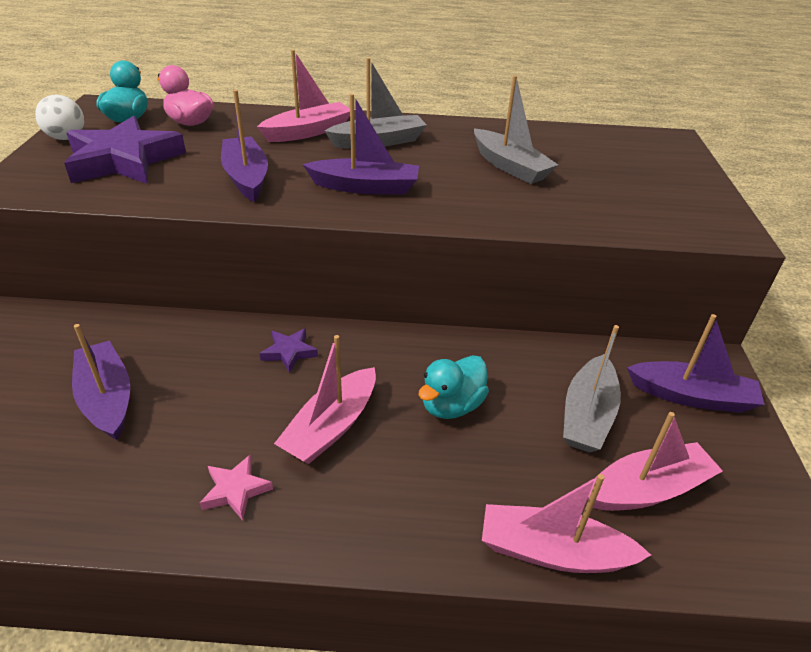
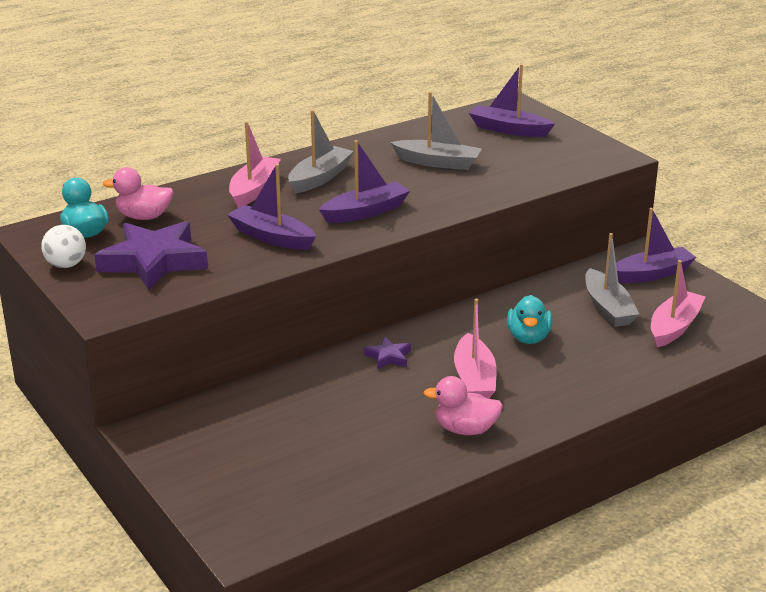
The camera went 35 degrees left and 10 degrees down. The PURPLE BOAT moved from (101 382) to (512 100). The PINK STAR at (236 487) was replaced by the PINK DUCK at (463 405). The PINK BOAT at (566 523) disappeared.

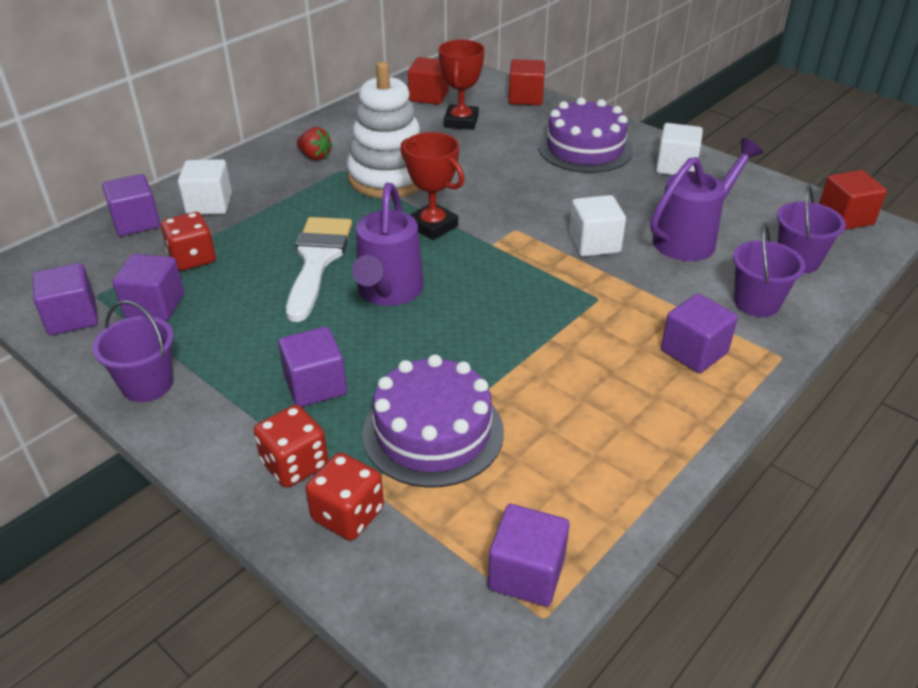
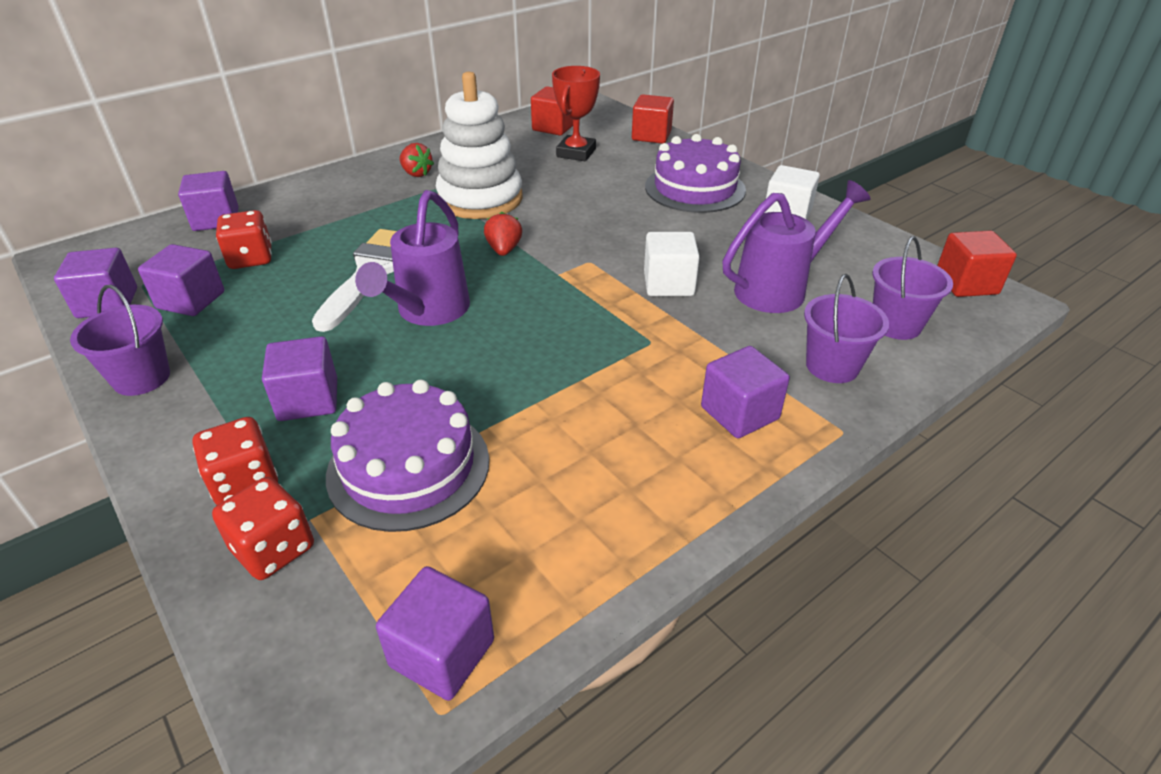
The camera went 10 degrees right and 0 degrees up. The WHITE CUBE at (205 187) disappeared. The RED TROPHY at (432 186) was replaced by the RED STRAWBERRY at (503 234).

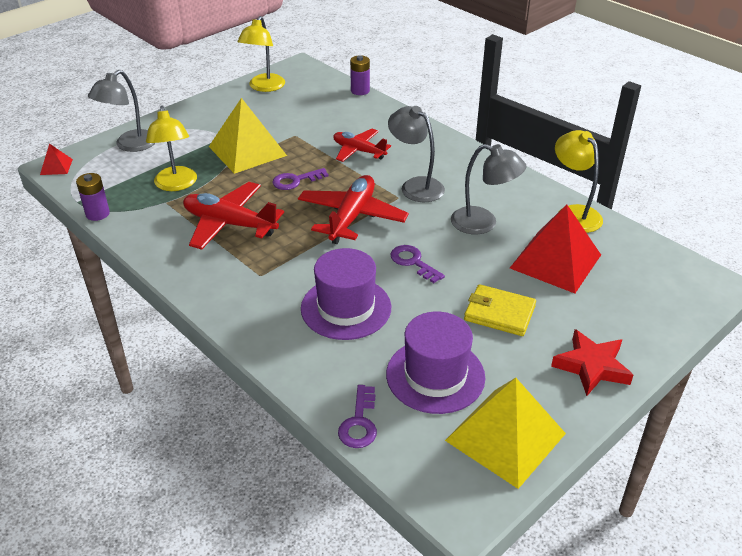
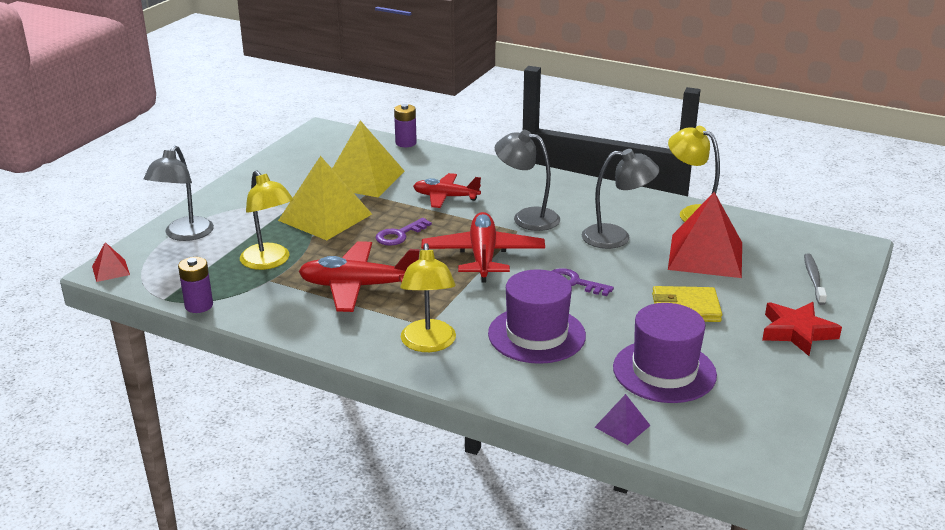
The camera went 20 degrees left and 10 degrees down. The YELLOW LAMP moved from (261 54) to (428 297). The PURPLE KEY at (357 416) was replaced by the PURPLE PYRAMID at (623 419). The YELLOW PYRAMID moved from (505 433) to (368 159). The GREY TOOTHBRUSH at (815 279) appeared.

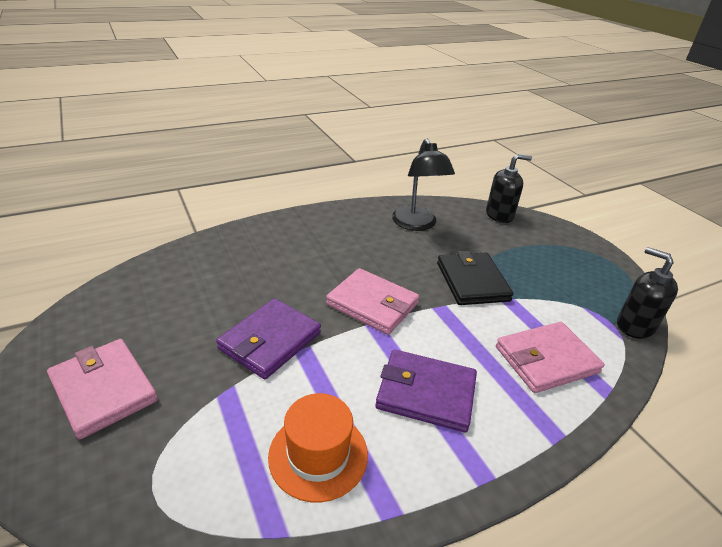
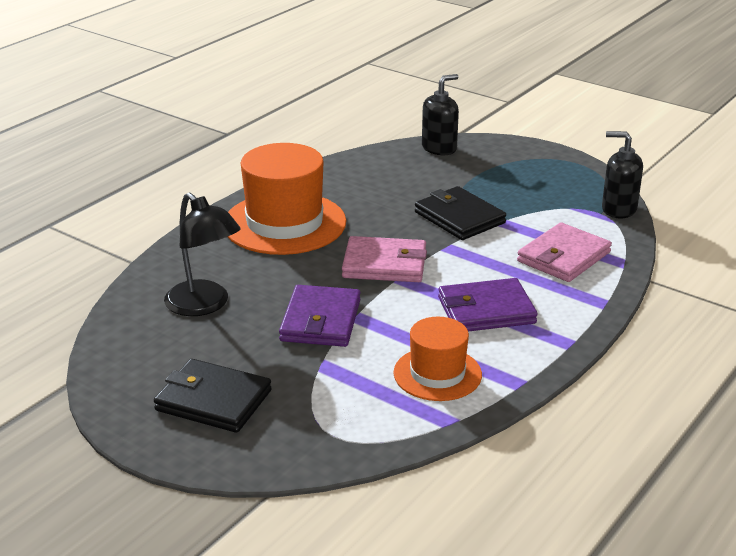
The camera went 25 degrees left and 5 degrees down. The PINK WALLET at (102 389) became the BLACK WALLET at (213 396). The BLACK LAMP moved from (423 185) to (202 254). The ORANGE HAT at (287 199) appeared.

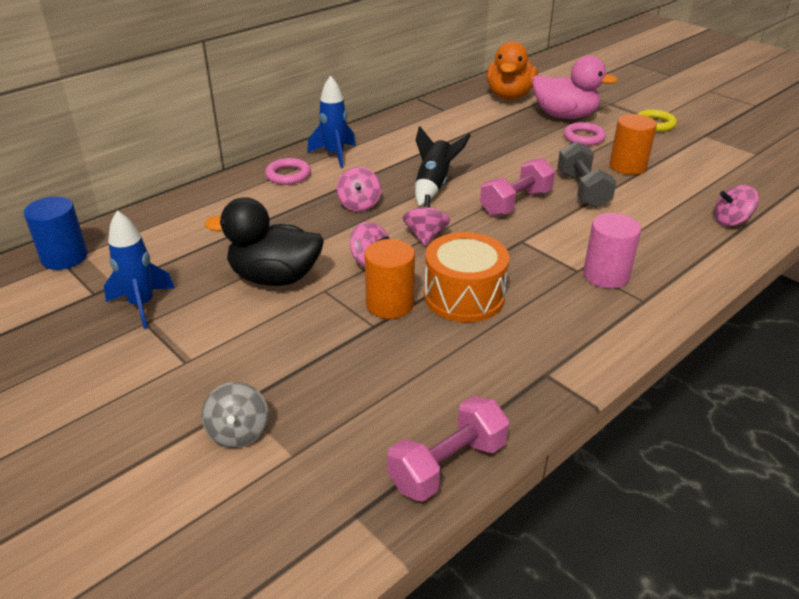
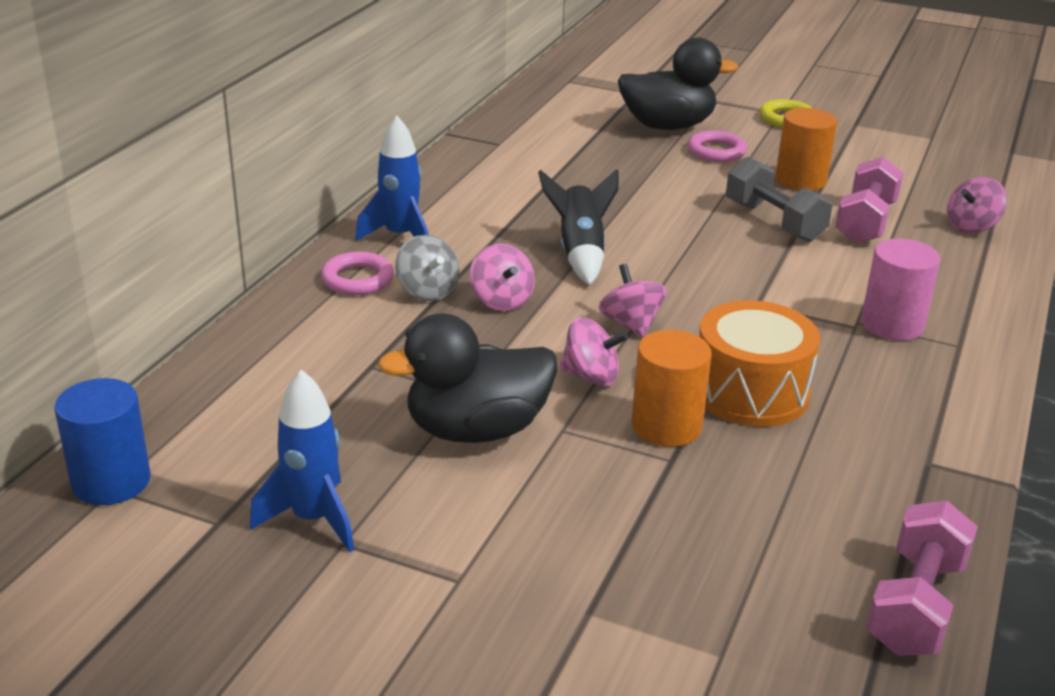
The camera went 25 degrees left and 5 degrees down. The GREY SPINNING TOP moved from (235 415) to (427 268). The PINK DUMBBELL moved from (517 187) to (869 200). The ORANGE DUCK at (512 70) disappeared. The PINK DUCK at (575 87) became the BLACK DUCK at (678 83).

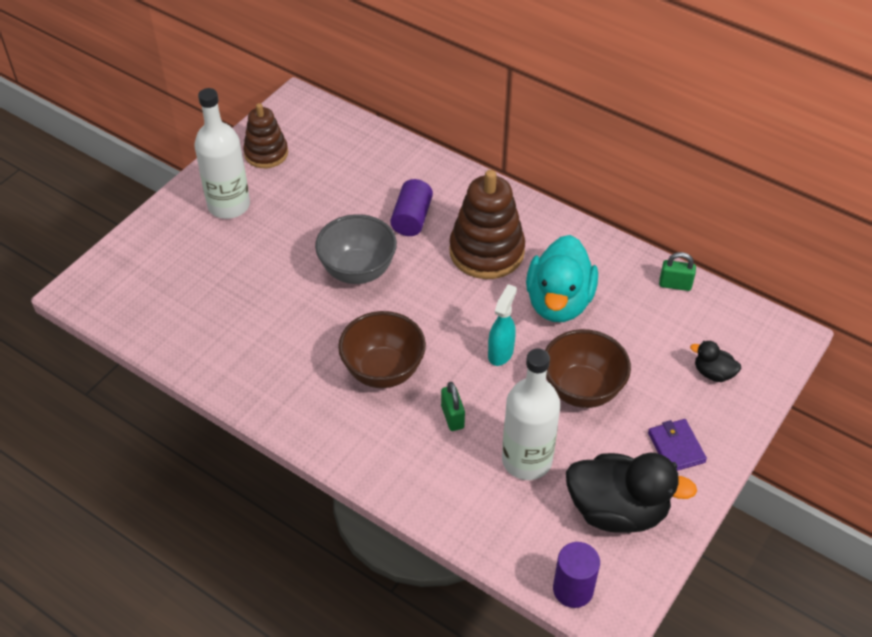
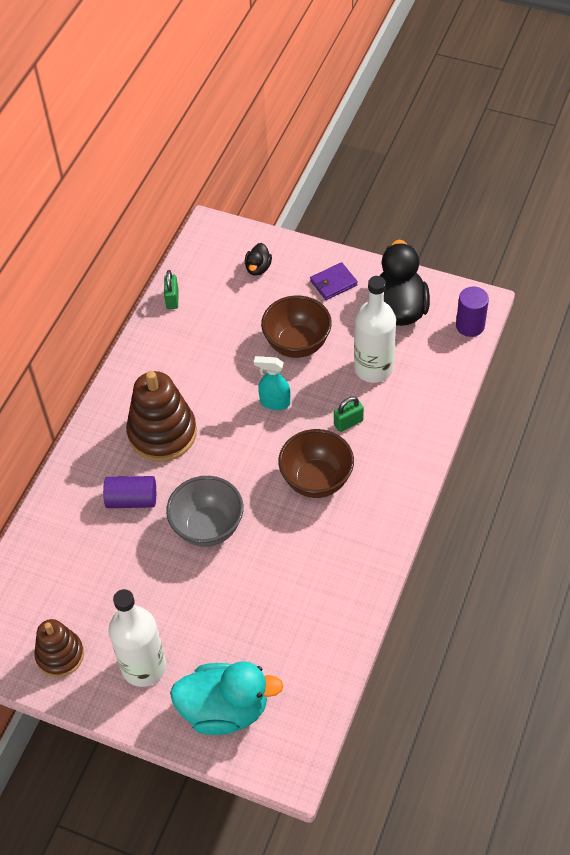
The camera went 100 degrees left and 5 degrees up. The TURQUOISE DUCK moved from (562 278) to (227 698).

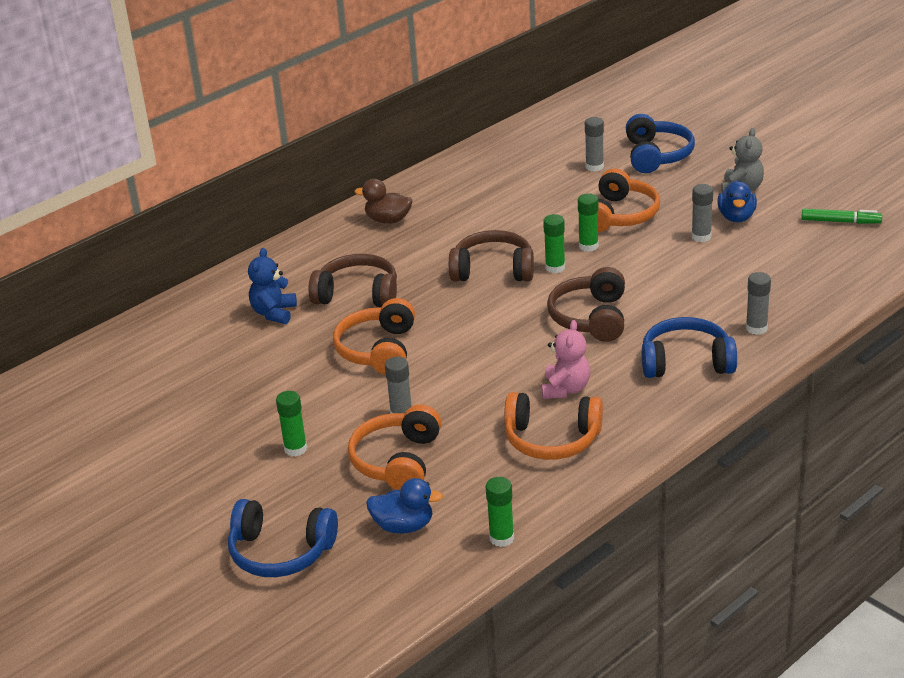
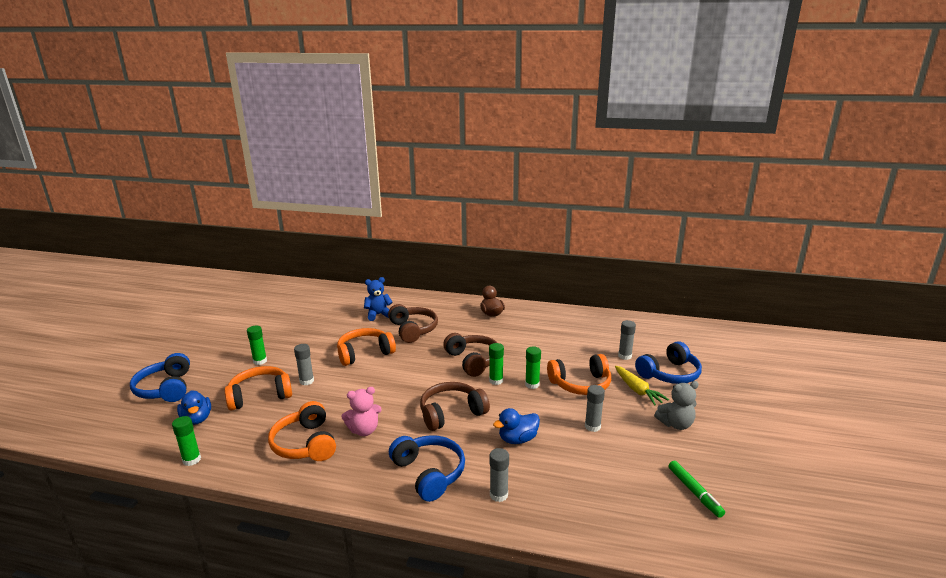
The camera went 55 degrees right and 10 degrees down. The BLUE DUCK moved from (737 201) to (516 426). The YELLOW CARROT at (642 386) appeared.

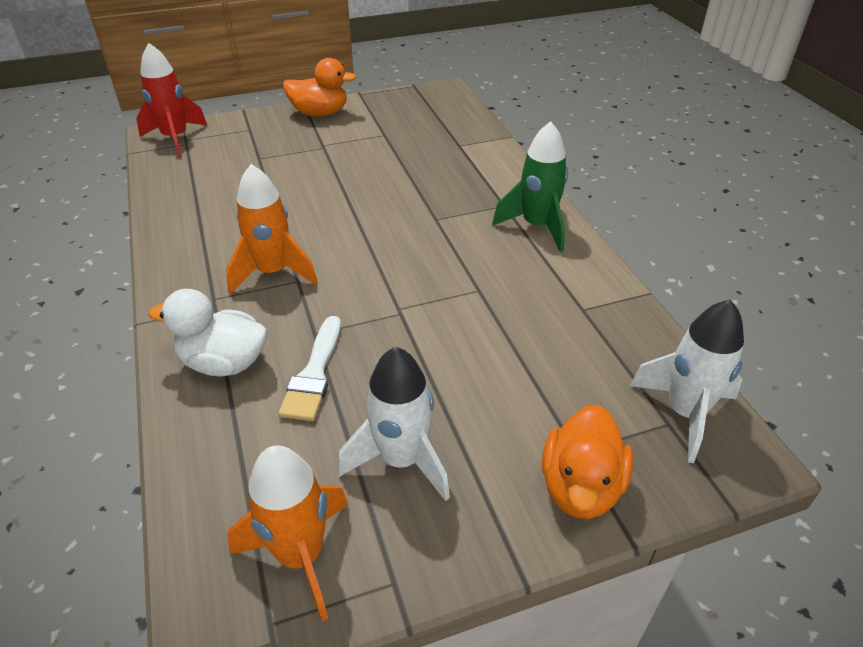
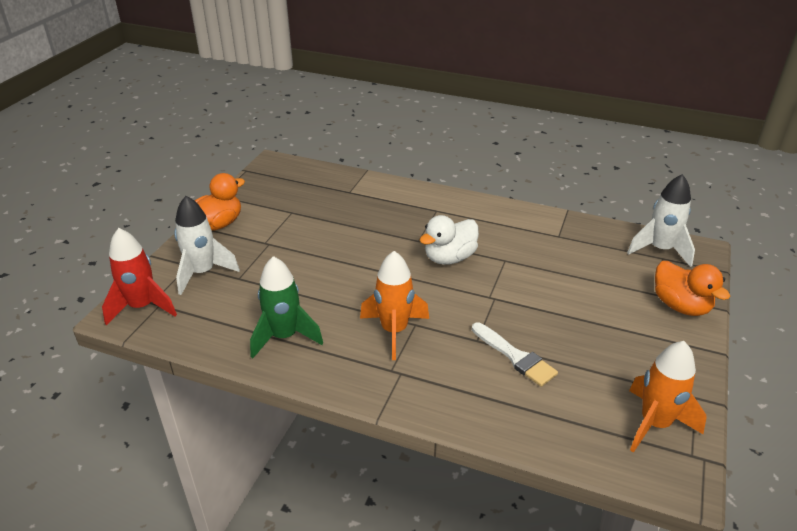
The camera went 50 degrees left and 5 degrees down. The WHITE DUCK moved from (208 332) to (449 240). The WHITE ROCKET moved from (394 424) to (207 245). The GREEN ROCKET moved from (530 186) to (286 307).

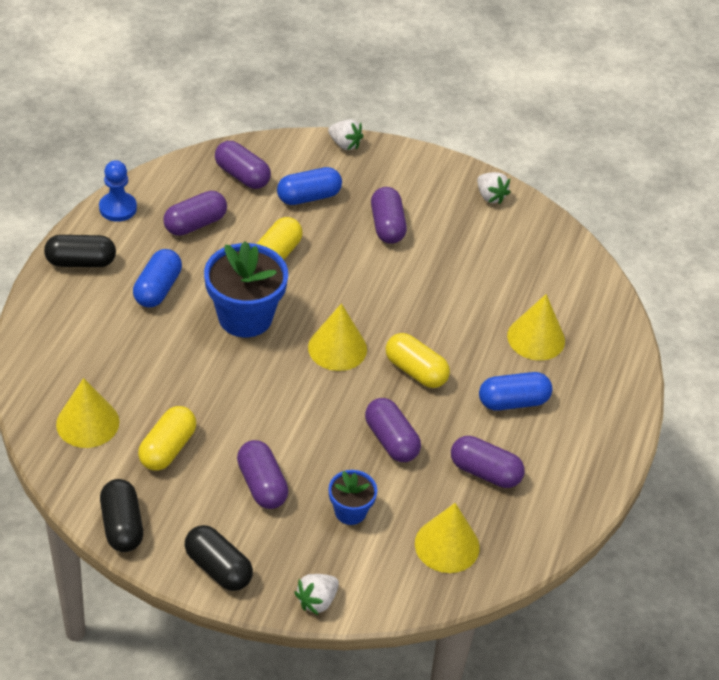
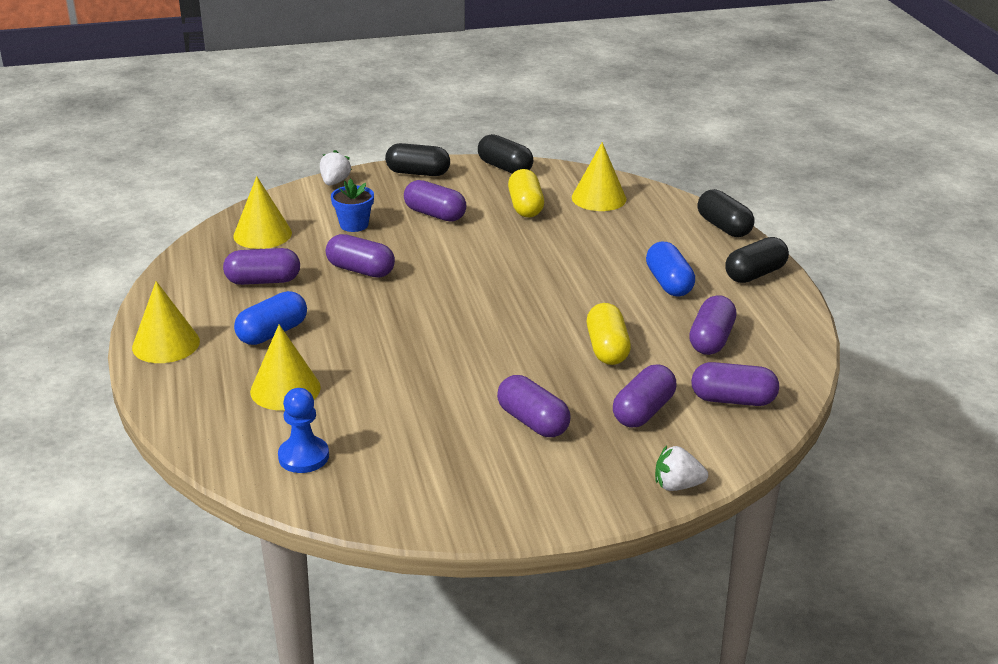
The camera went 150 degrees right and 15 degrees down. The BLUE PAWN moved from (118 191) to (303 430). The BLUE FLOWER POT at (246 289) disappeared. The BLUE CAPSULE at (309 186) became the PURPLE CAPSULE at (644 396). The YELLOW CONE moved from (337 337) to (166 322). The YELLOW CAPSULE at (418 360) disappeared. The WHITE STRAWBERRY at (494 188) disappeared. The BLACK CAPSULE at (726 213) appeared.

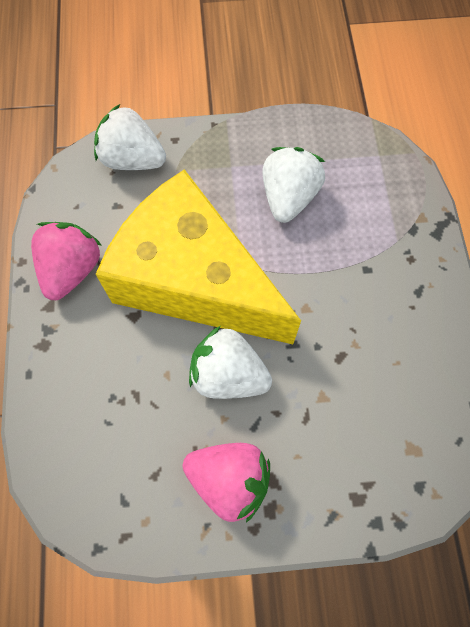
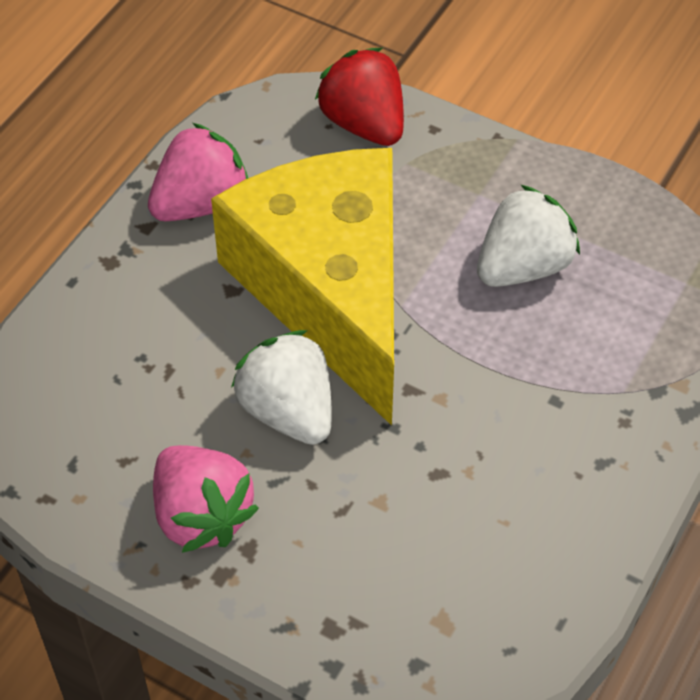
The camera went 35 degrees right and 15 degrees down. The WHITE STRAWBERRY at (130 137) became the RED STRAWBERRY at (359 97).

